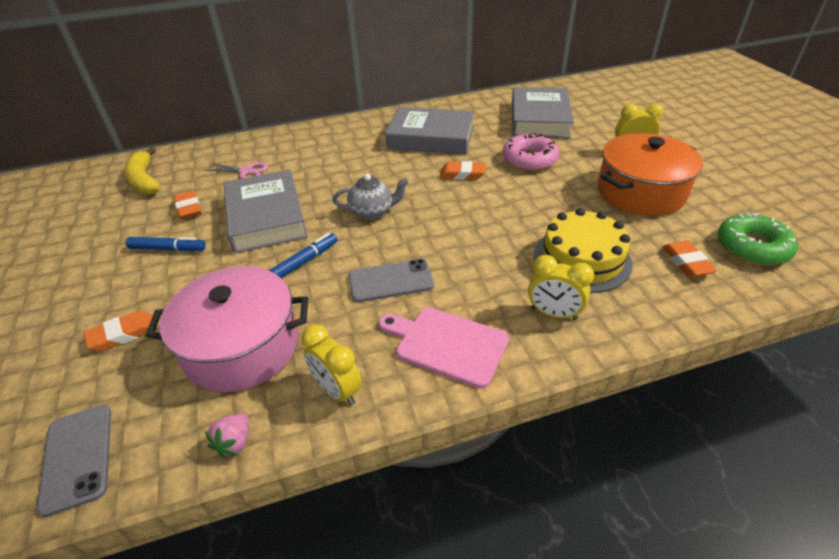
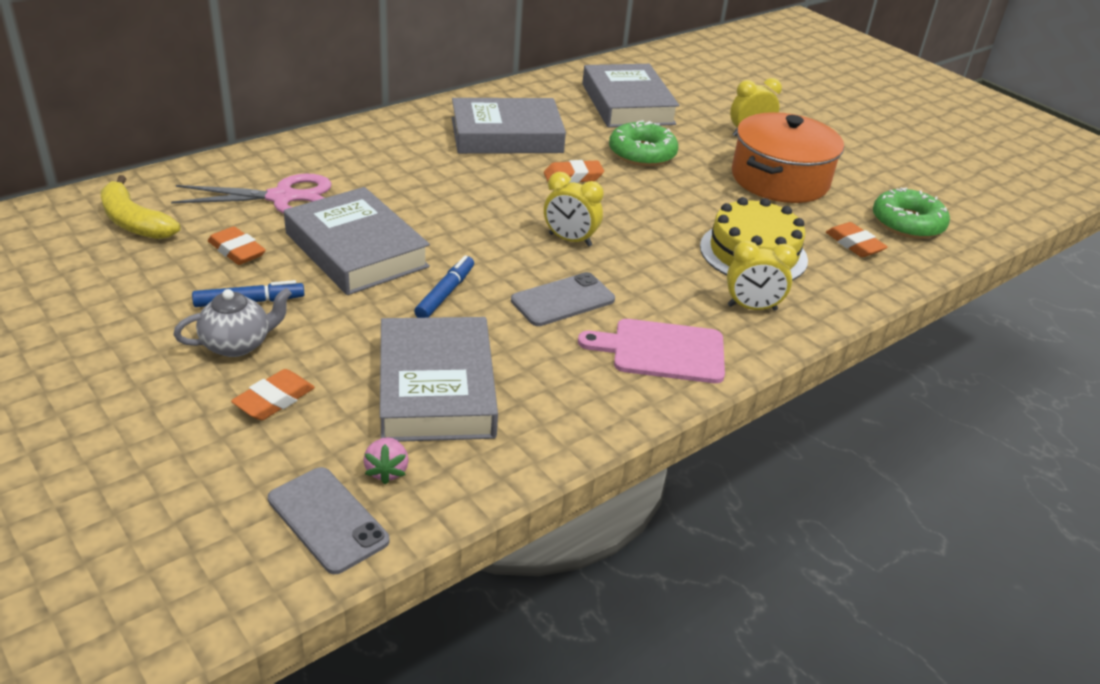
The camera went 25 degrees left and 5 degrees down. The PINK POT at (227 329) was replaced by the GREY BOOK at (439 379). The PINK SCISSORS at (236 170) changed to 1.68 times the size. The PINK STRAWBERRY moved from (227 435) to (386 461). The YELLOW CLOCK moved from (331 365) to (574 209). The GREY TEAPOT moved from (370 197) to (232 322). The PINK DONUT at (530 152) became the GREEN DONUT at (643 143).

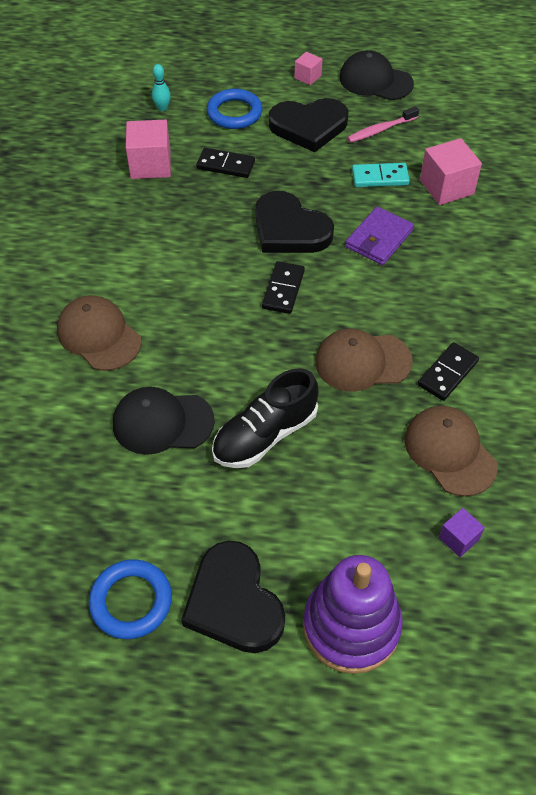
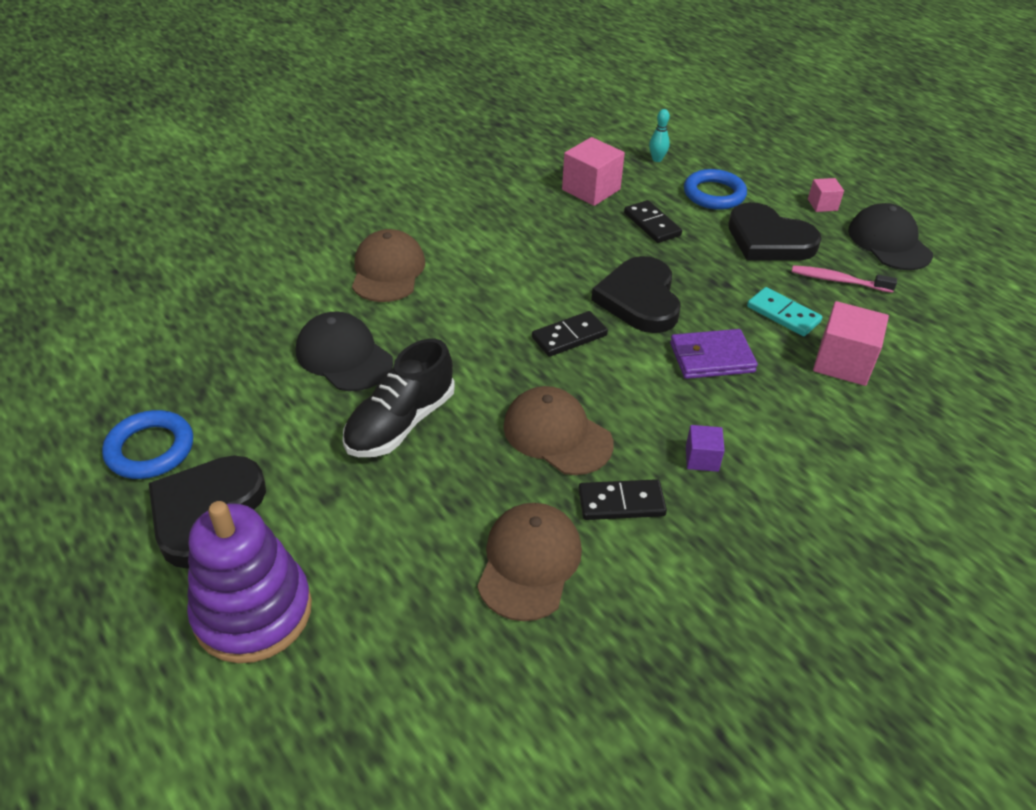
The camera went 45 degrees right and 10 degrees down. The BLACK SHOE at (265 418) turned 60 degrees counterclockwise. The PURPLE CUBE moved from (462 532) to (705 448).

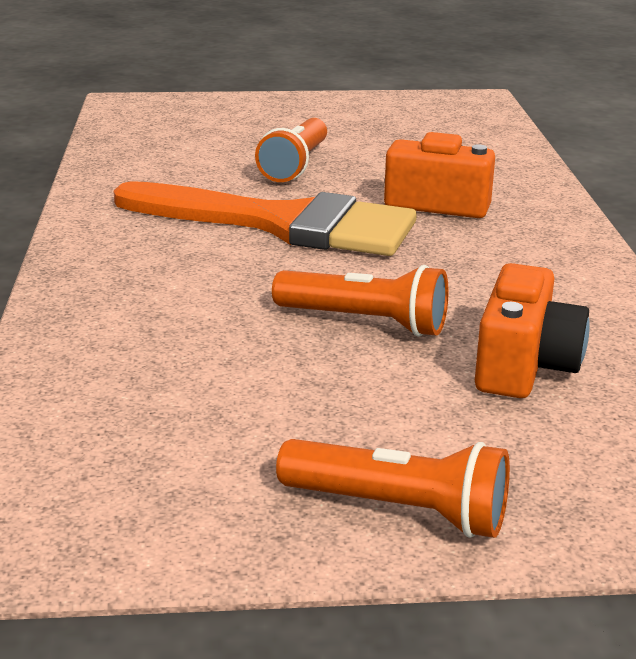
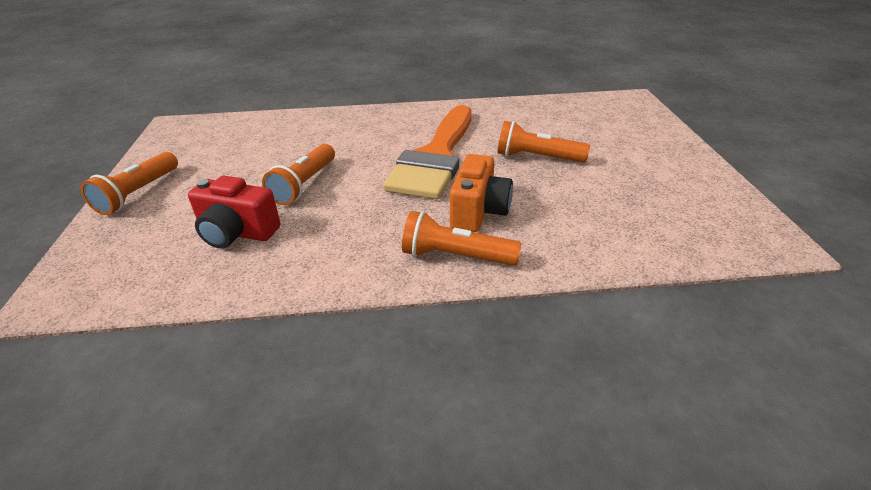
The camera went 90 degrees right and 10 degrees up. The ORANGE CAMERA at (532 330) became the RED CAMERA at (234 212). The ORANGE FLASHLIGHT at (462 238) appeared.

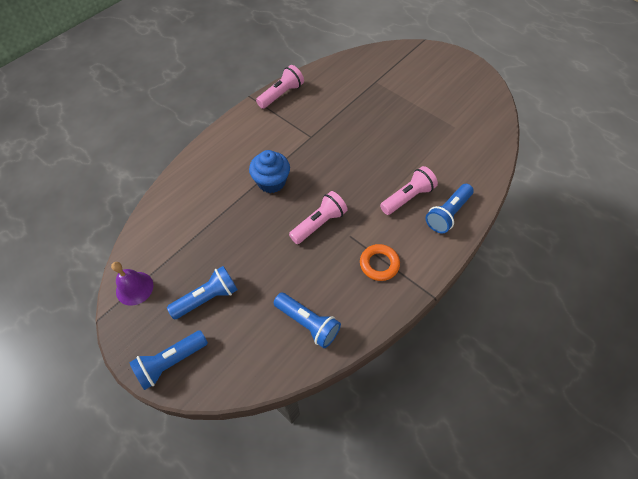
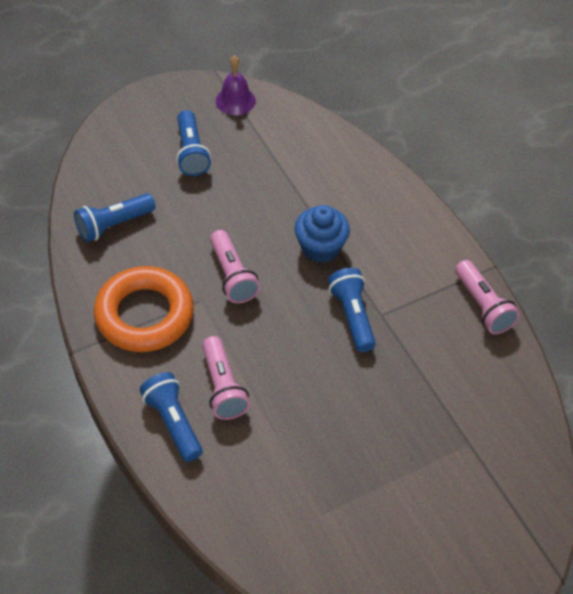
The camera went 110 degrees right and 5 degrees down. The BLUE FLASHLIGHT moved from (168 360) to (352 310). The ORANGE RING at (380 262) changed to 1.90 times the size.

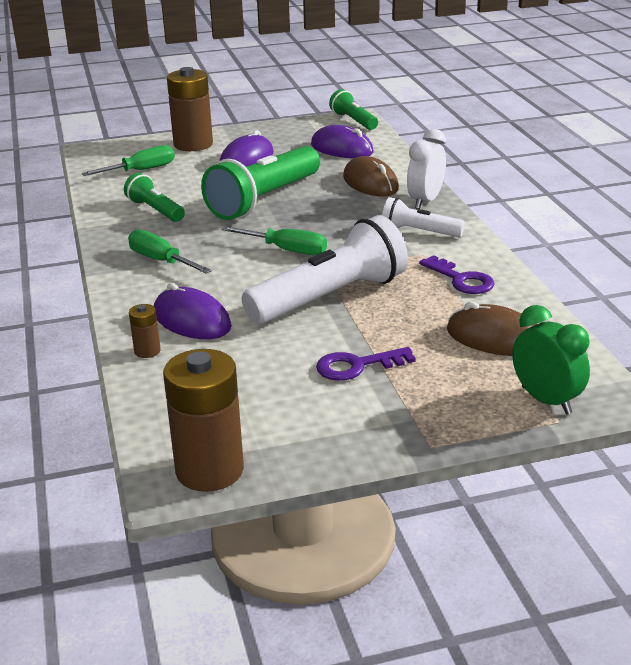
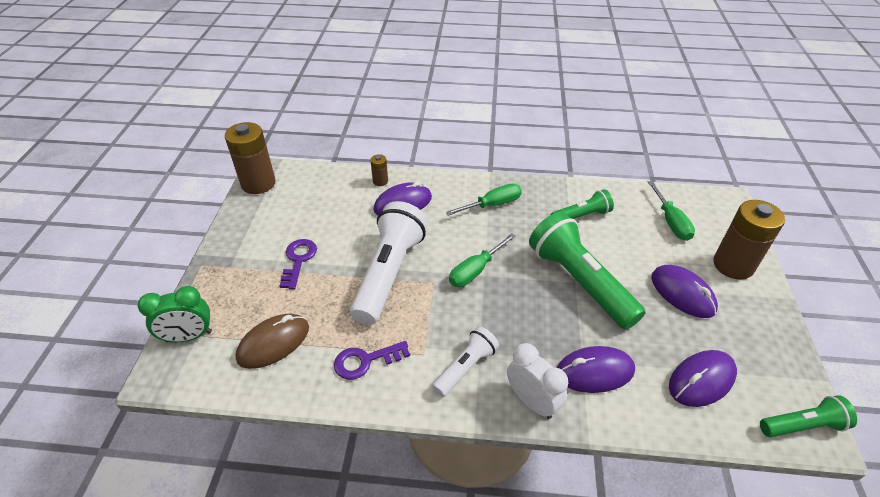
The camera went 110 degrees right and 15 degrees up. The WHITE FLASHLIGHT at (325 269) turned 150 degrees counterclockwise. The BROWN MOUSE at (371 176) became the PURPLE MOUSE at (596 369).

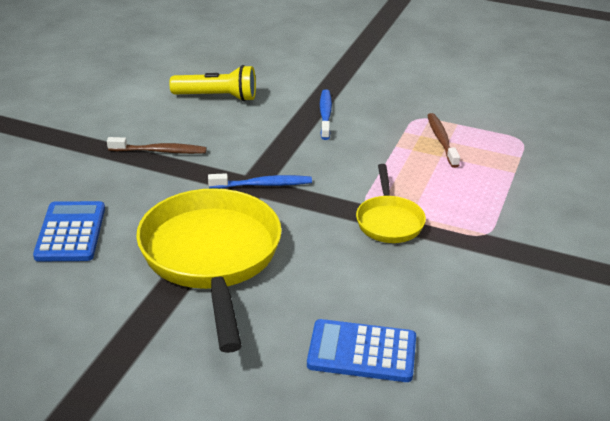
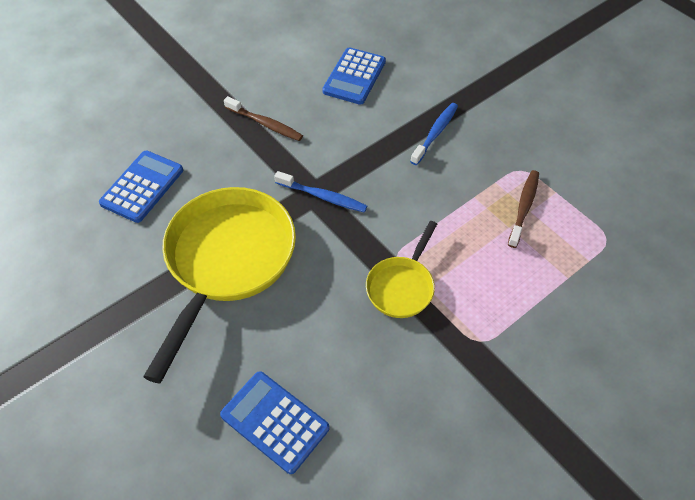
The camera went 30 degrees right and 20 degrees up. The YELLOW FLASHLIGHT at (212 83) was replaced by the BLUE CALCULATOR at (354 76).

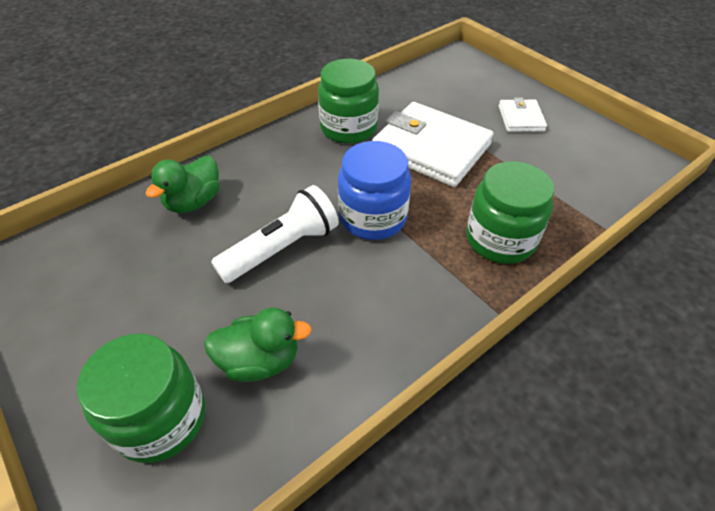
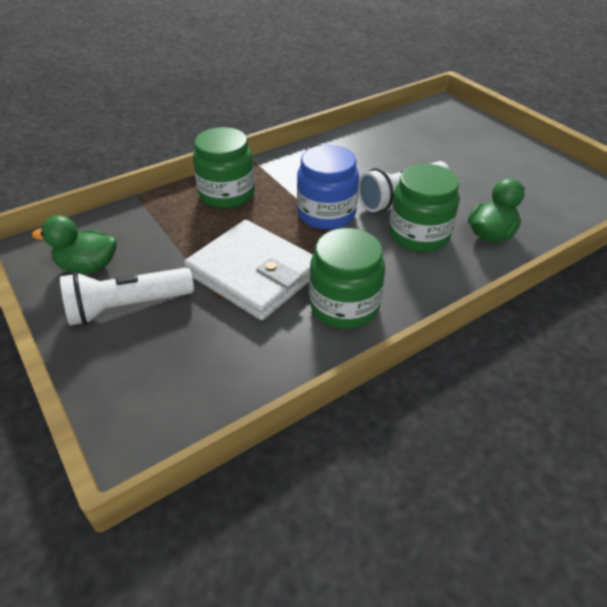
The camera went 175 degrees left and 5 degrees down. The GREEN JAR moved from (141 398) to (424 208). The GREEN DUCK moved from (258 345) to (74 244). The WHITE WALLET at (523 114) was replaced by the WHITE FLASHLIGHT at (127 296).

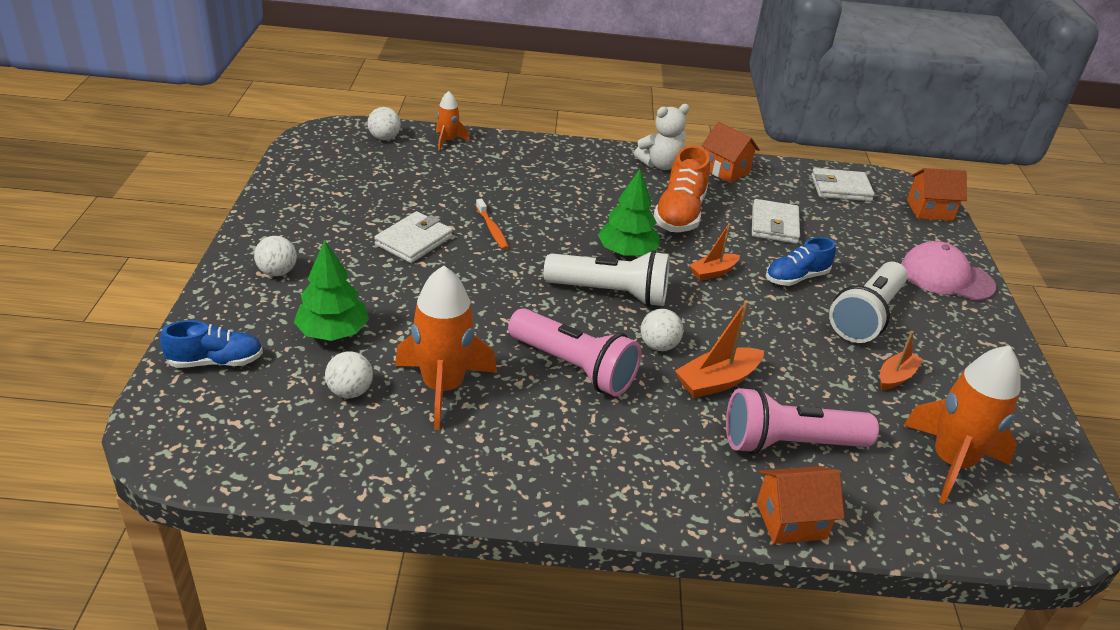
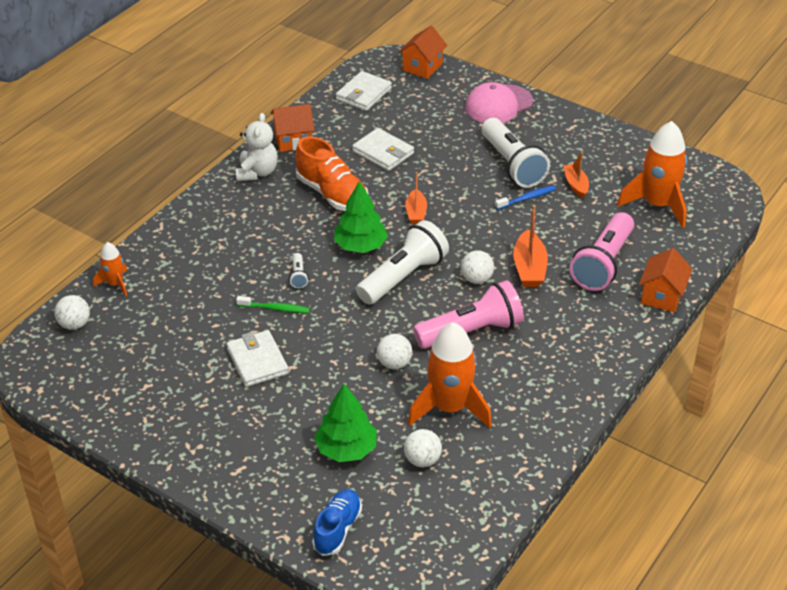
The camera went 55 degrees left and 5 degrees up. The WHITE BALL moved from (275 256) to (394 351). The ORANGE TOOTHBRUSH at (492 224) became the GREEN TOOTHBRUSH at (273 304). The BLUE SHOE at (800 261) disappeared. The WHITE FLASHLIGHT at (299 270) appeared. The BLUE TOOTHBRUSH at (525 198) appeared.

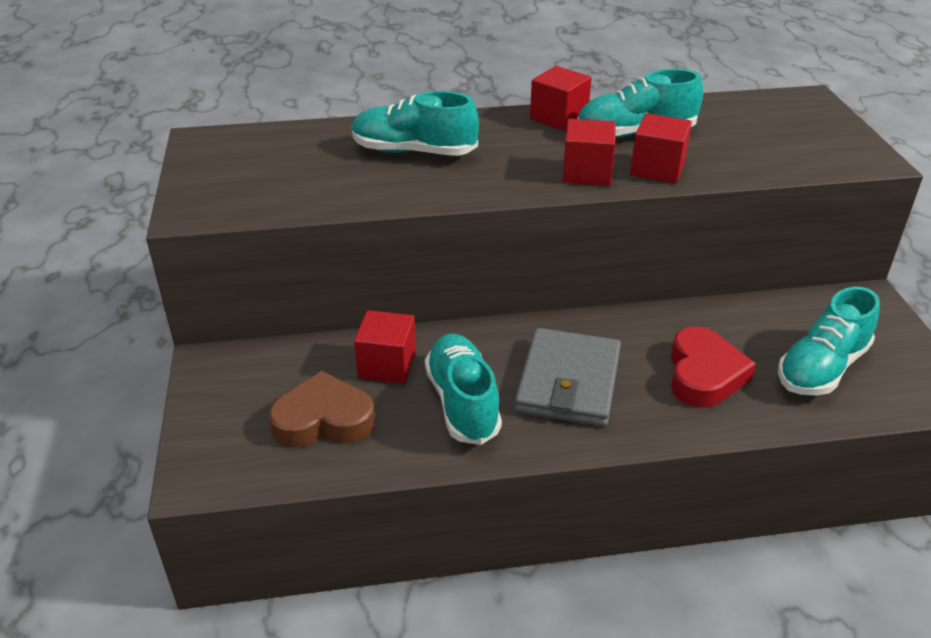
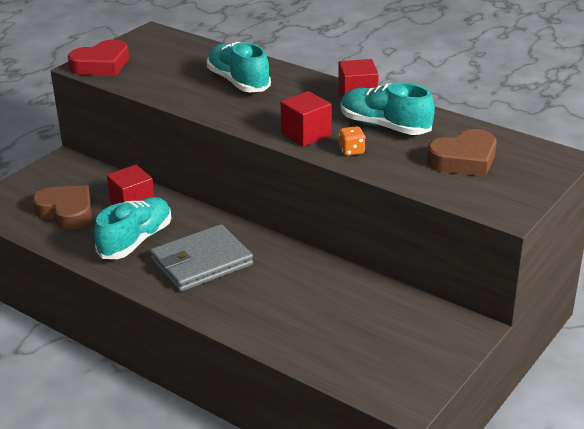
The camera went 45 degrees right and 5 degrees down. The RED CUBE at (661 148) was replaced by the ORANGE DICE at (352 141). The RED HEART moved from (713 367) to (98 57). The TURQUOISE SHOE at (829 341) disappeared. The BROWN HEART at (462 153) appeared.

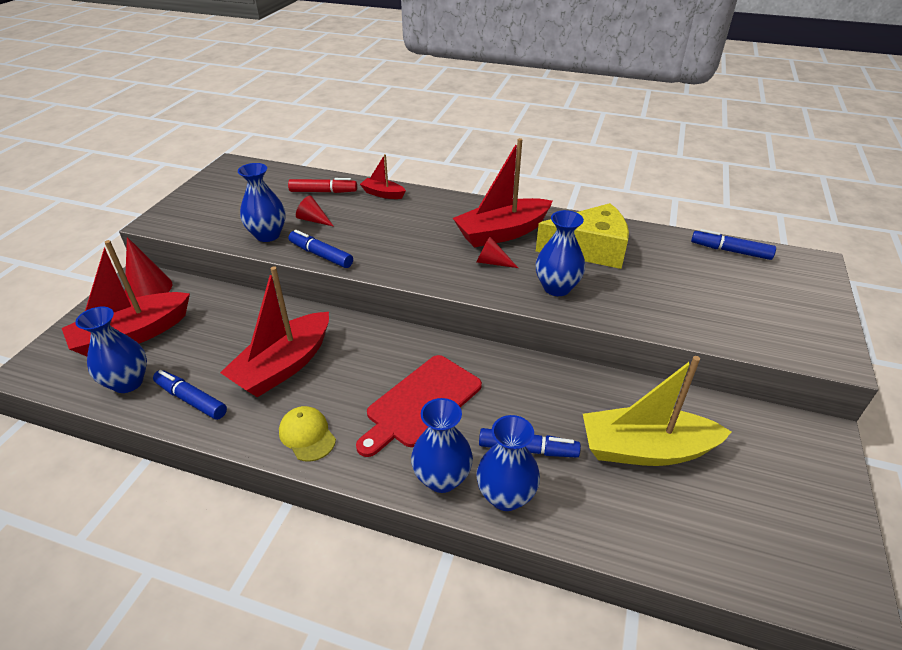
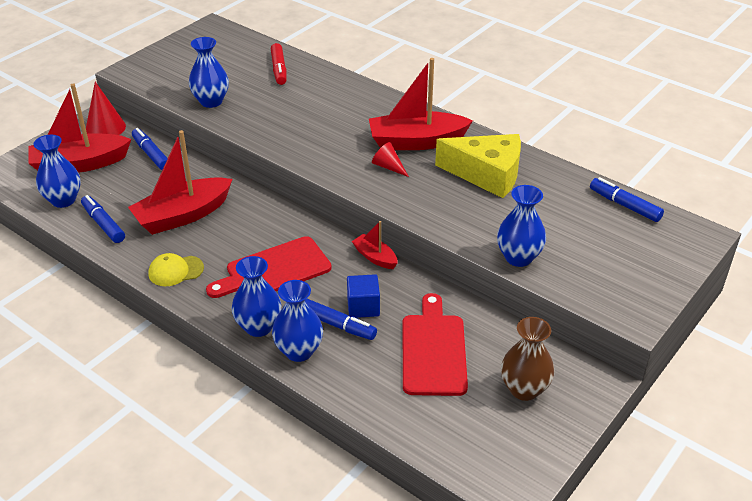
The camera went 20 degrees right and 0 degrees up. The YELLOW CAP at (307 434) turned 90 degrees counterclockwise. The RED MARKER at (322 185) turned 60 degrees clockwise. The BLUE MARKER moved from (321 249) to (150 149). The RED CONE at (314 210) disappeared. The RED BOAT moved from (383 176) to (374 245). The BLUE VASE moved from (560 253) to (521 226). The YELLOW BOAT at (657 411) was replaced by the RED CUTTING BOARD at (435 344). The BLUE CUBE at (363 296) appeared. The BROWN VASE at (527 359) appeared.

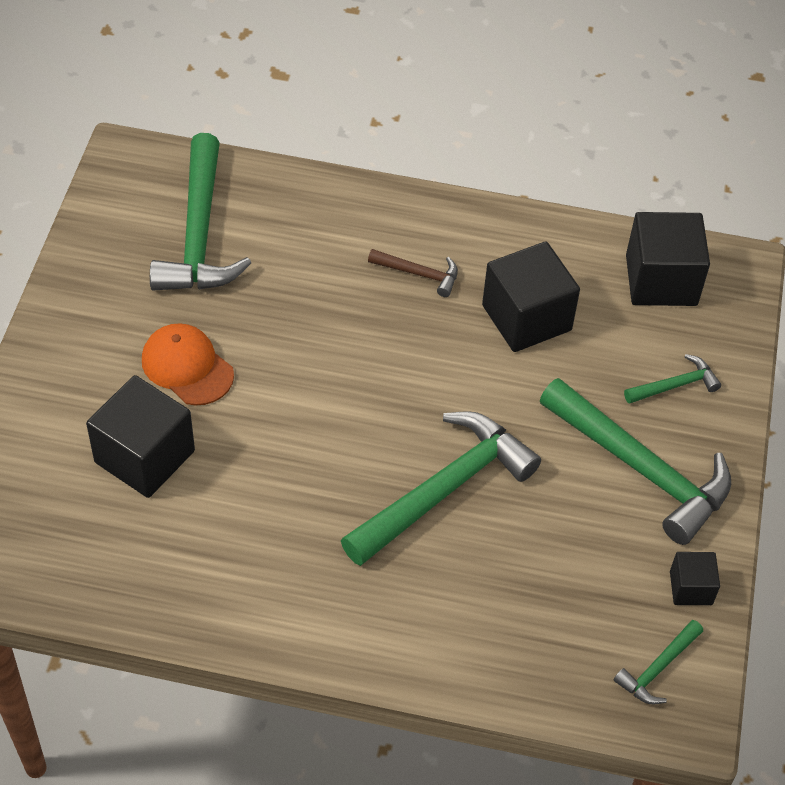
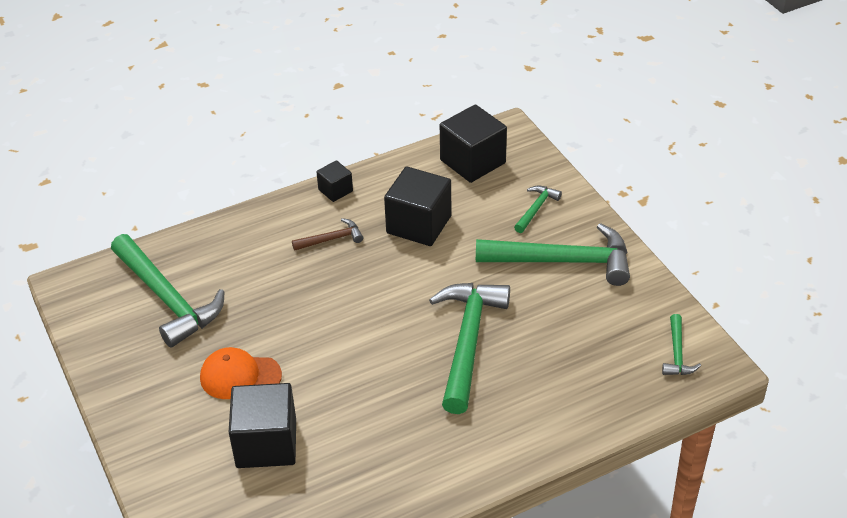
The camera went 35 degrees left and 10 degrees down. The BLACK CUBE moved from (695 578) to (334 181).

